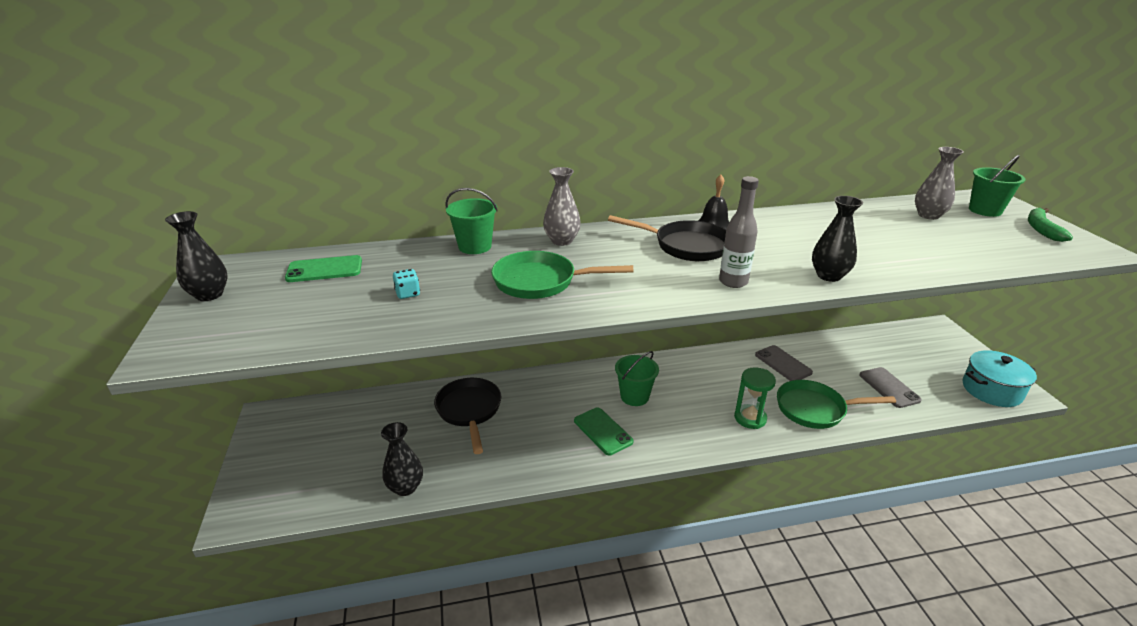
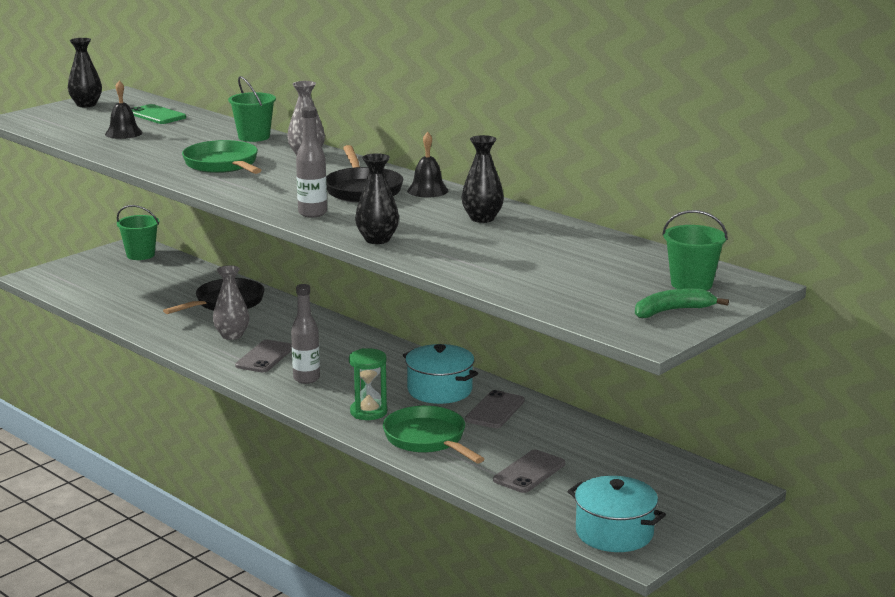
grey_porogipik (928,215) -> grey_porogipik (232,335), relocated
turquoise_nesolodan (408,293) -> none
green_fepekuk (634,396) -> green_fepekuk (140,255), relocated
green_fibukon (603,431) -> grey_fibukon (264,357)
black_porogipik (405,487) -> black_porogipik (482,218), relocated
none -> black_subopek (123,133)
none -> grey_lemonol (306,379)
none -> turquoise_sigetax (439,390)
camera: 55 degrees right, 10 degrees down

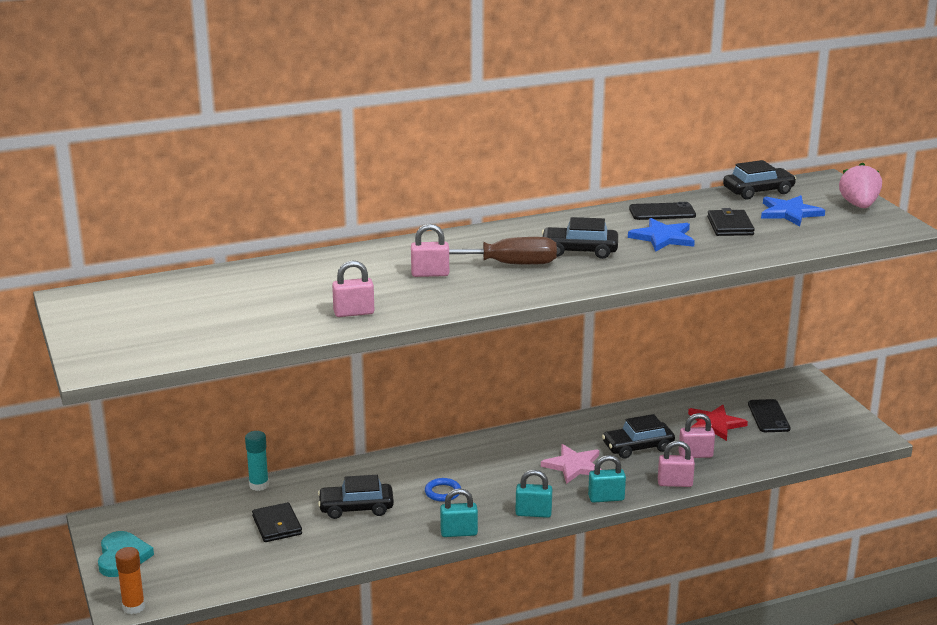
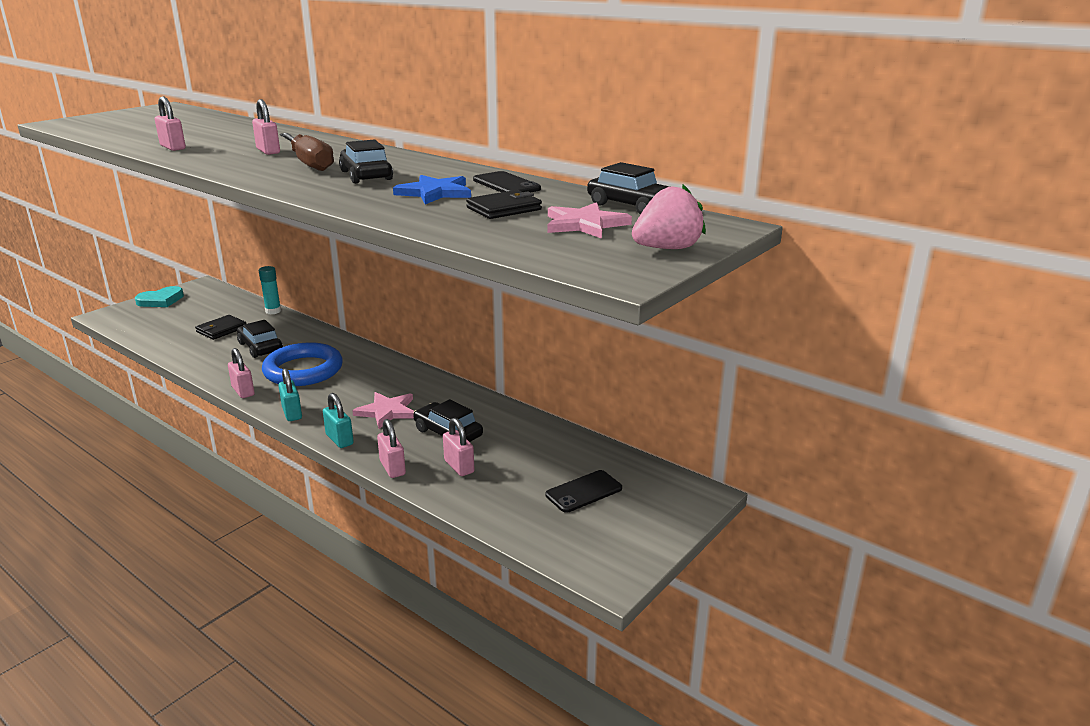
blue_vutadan (789,213) -> pink_vutadan (584,224)
red_vutadan (715,424) -> none
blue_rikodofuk (442,492) -> blue_rikodofuk (303,370), x2.38
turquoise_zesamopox (459,533) -> pink_zesamopox (243,391)
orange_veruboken (133,607) -> none
camera: 60 degrees right, 0 degrees up

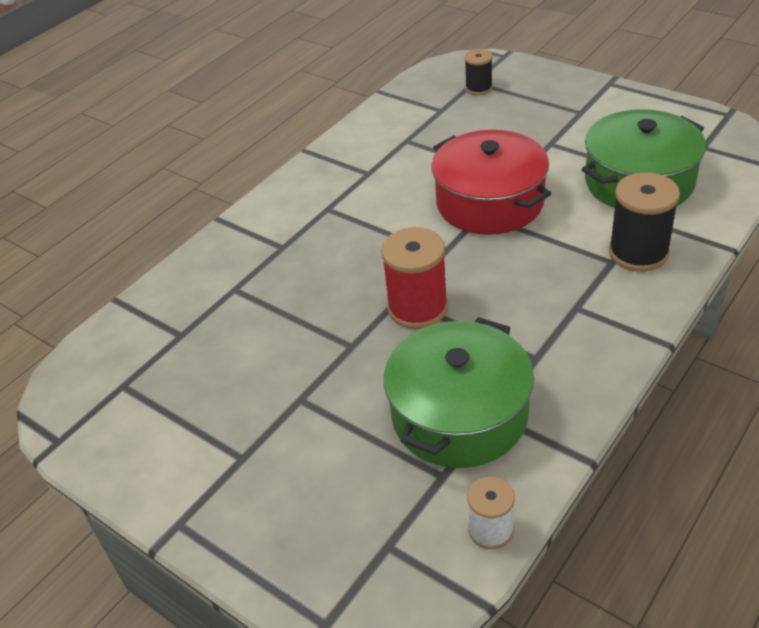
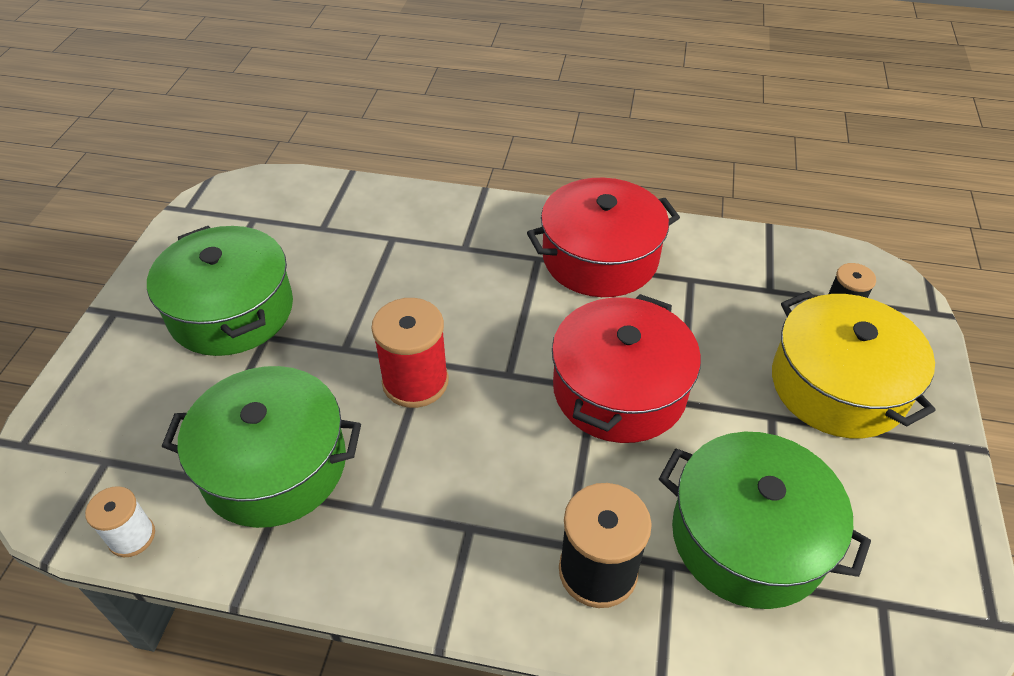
none -> red_sigetax (600,258)
none -> green_sigetax (231,311)
none -> yellow_sigetax (838,385)
camera: 60 degrees right, 5 degrees up

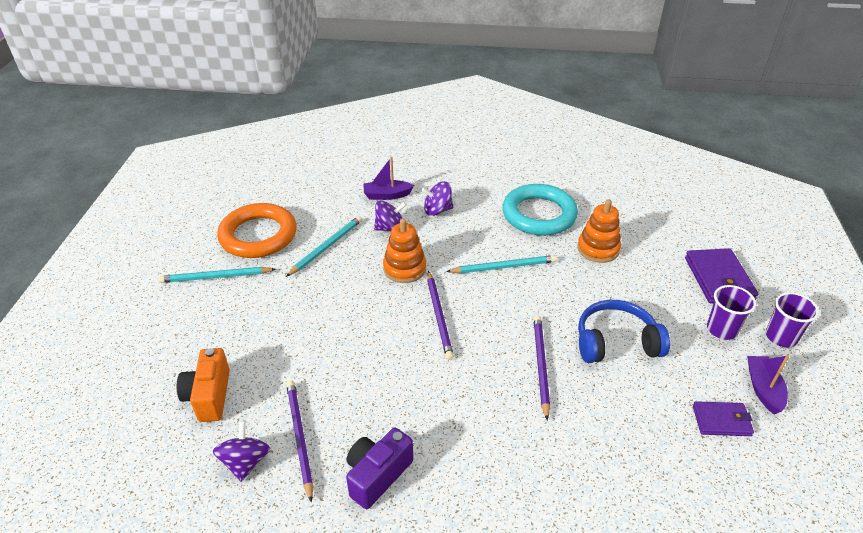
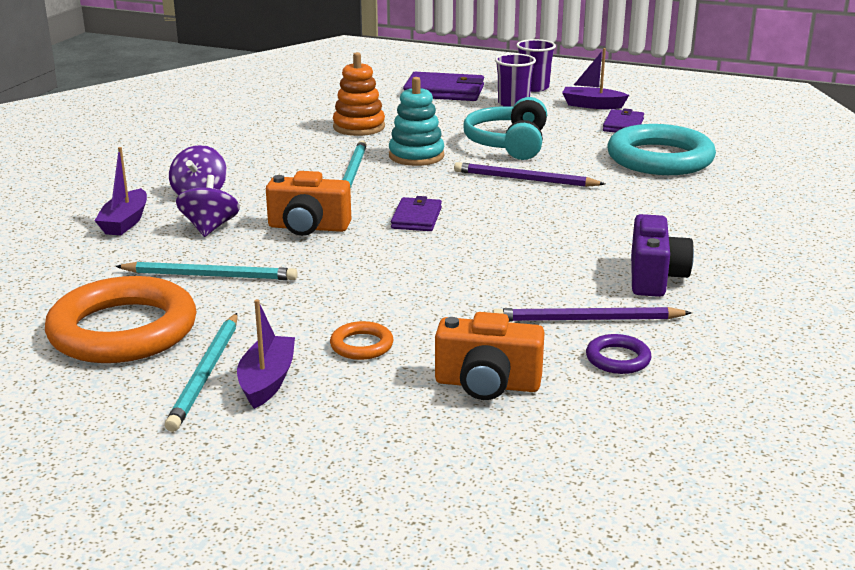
turquoise_rikodofuk (539,214) -> turquoise_rikodofuk (660,158), relocated
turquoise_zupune (326,247) -> turquoise_zupune (210,276), 135 degrees clockwise
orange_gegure (404,268) -> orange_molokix (308,228)
purple_zupune (439,316) -> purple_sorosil (416,218)
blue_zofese (616,342) -> turquoise_zofese (508,144)
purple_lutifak (245,462) -> purple_rikodofuk (618,359)
purple_molokix (377,475) -> purple_molokix (655,277), 135 degrees counterclockwise
none -> turquoise_gegure (416,156)
none -> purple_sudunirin (267,381)
none -> orange_rikodofuk (361,345)
camera: 75 degrees left, 15 degrees down

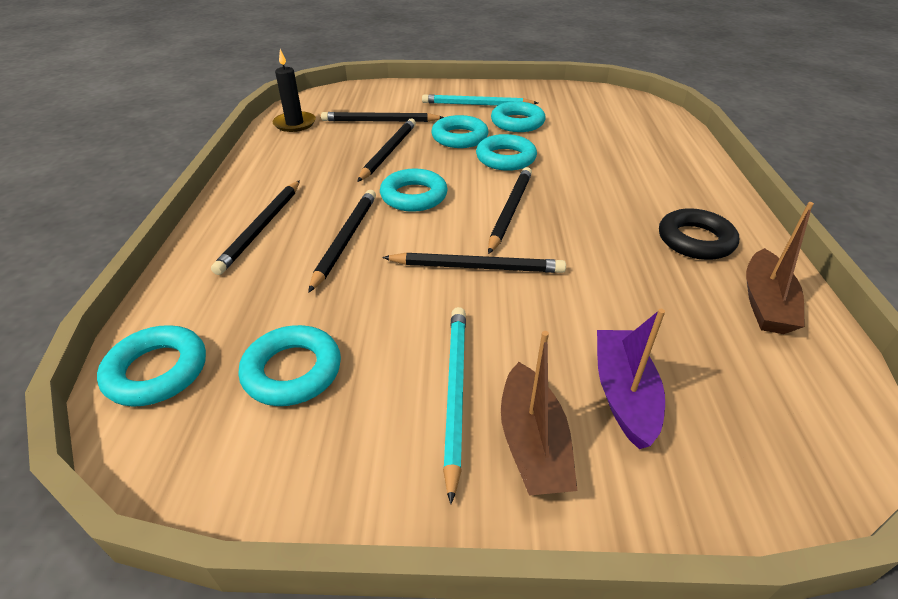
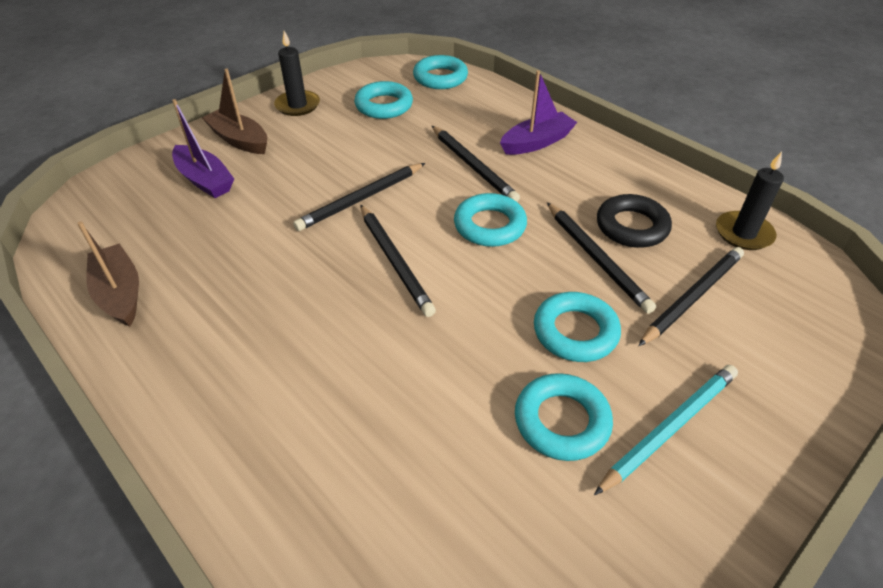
turquoise_rikodofuk (505,158) -> none
black_zupune (262,228) -> purple_sudunirin (536,142)
black_rikodofuk (695,240) -> black_rikodofuk (632,226), relocated
turquoise_zupune (454,392) -> none
none -> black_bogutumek (297,105)
camera: 135 degrees right, 5 degrees up

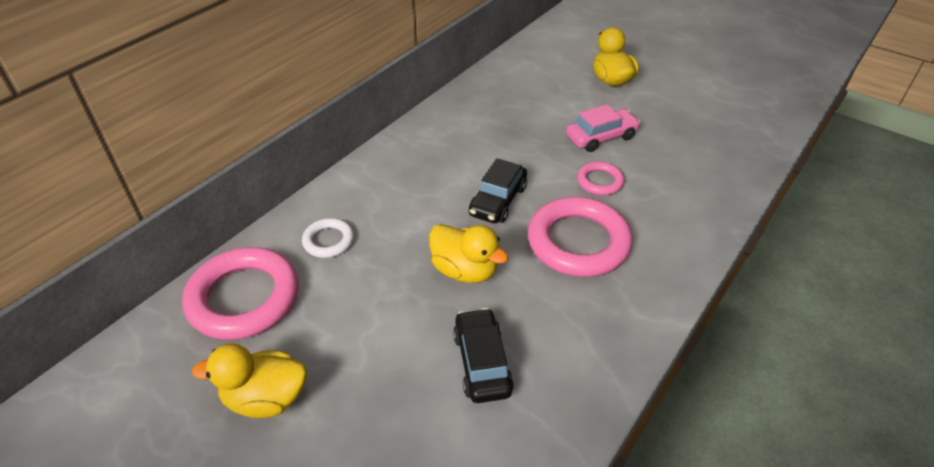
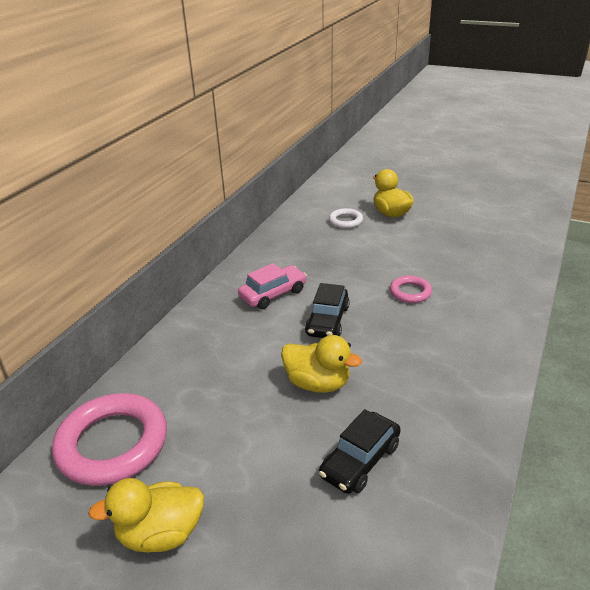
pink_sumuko (601,137) -> pink_sumuko (273,294), relocated
pink_rikodofuk (578,242) -> none
white_rikodofuk (328,241) -> white_rikodofuk (345,221), relocated
black_sumuko (482,363) -> black_sumuko (360,461), 120 degrees counterclockwise
camera: 10 degrees left, 10 degrees down

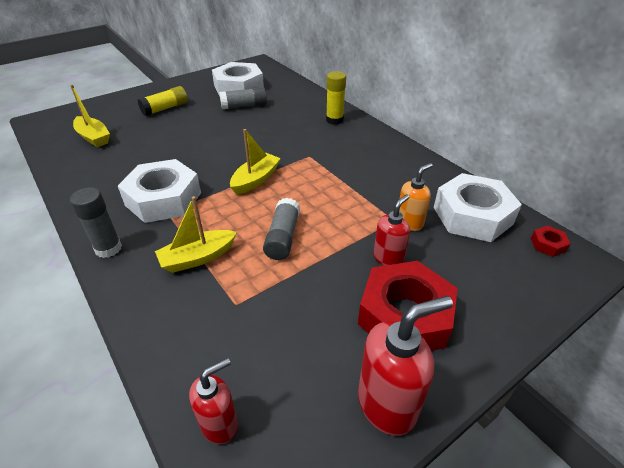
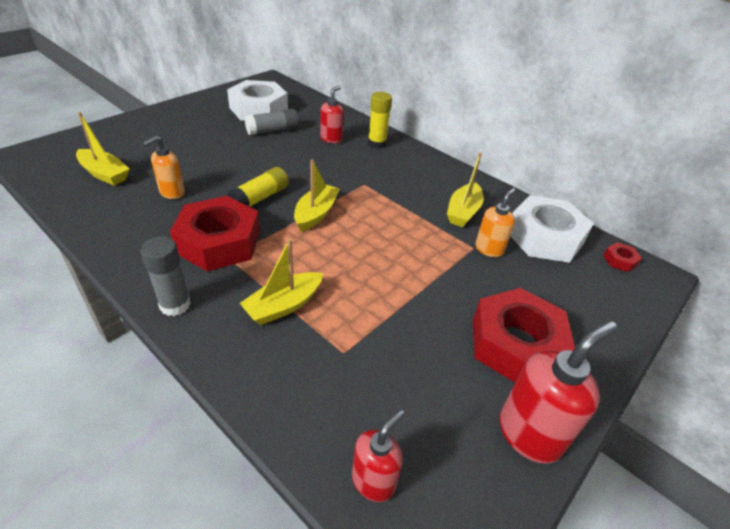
yellow_veruboken (165,108) -> yellow_veruboken (260,198), relocated
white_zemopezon (163,199) -> red_zemopezon (219,242)
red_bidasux (388,258) -> red_bidasux (331,139), relocated
grey_veruboken (282,237) -> none
none -> orange_bidasux (172,193)
none -> yellow_sudunirin (463,212)
camera: 15 degrees left, 0 degrees up

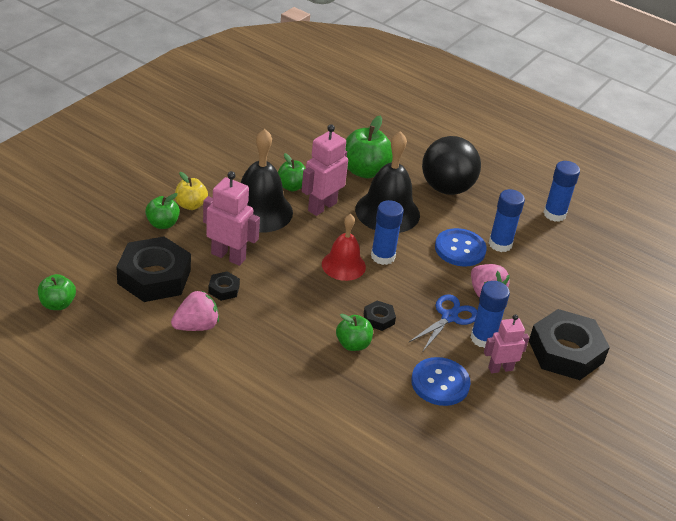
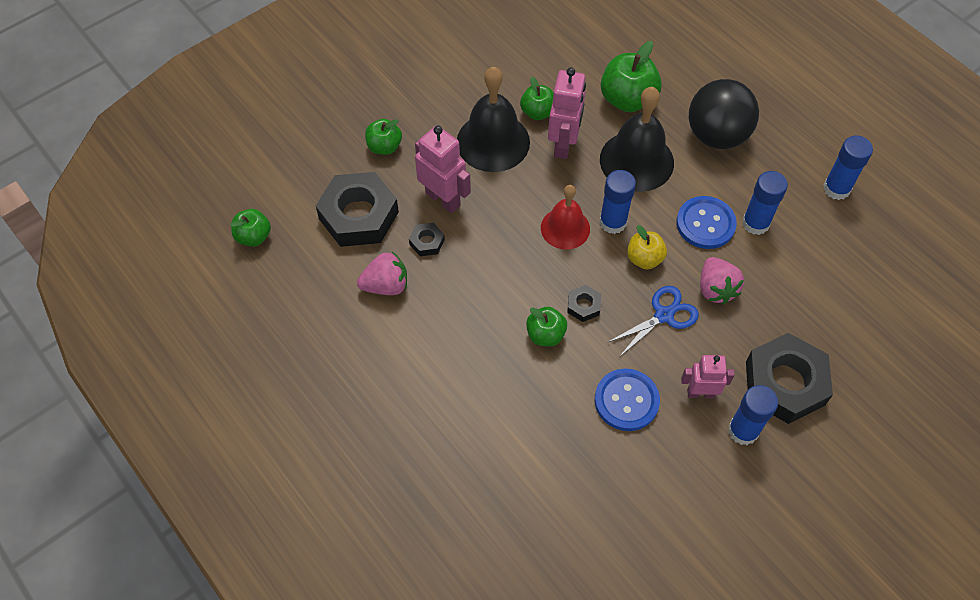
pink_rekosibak (322,207) -> pink_rekosibak (564,144), 135 degrees clockwise
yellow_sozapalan (191,205) -> yellow_sozapalan (644,258), relocated
blue_veruboken (483,338) -> blue_veruboken (743,430), relocated
camera: 20 degrees right, 20 degrees up

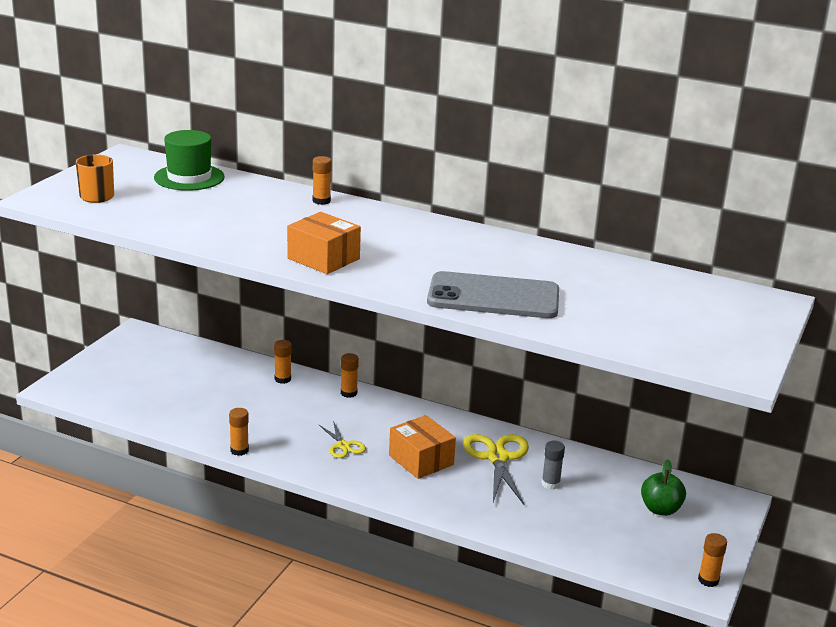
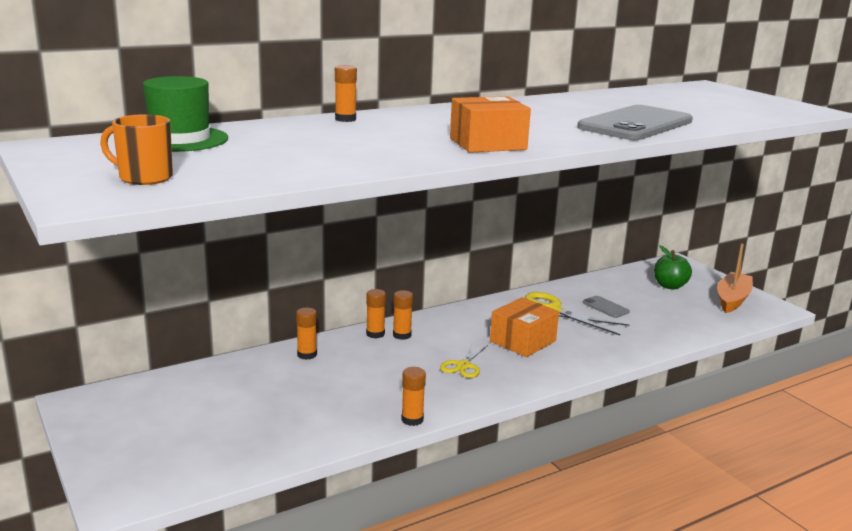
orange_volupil (421,460) -> orange_volupil (523,341), 45 degrees counterclockwise
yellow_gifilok (343,446) -> yellow_gifilok (463,366), 105 degrees clockwise
grey_veruboken (550,484) -> grey_fibukon (605,307)
orange_veruboken (708,580) -> orange_veruboken (402,335), relocated
none -> orange_sudunirin (732,299)
camera: 55 degrees left, 5 degrees down

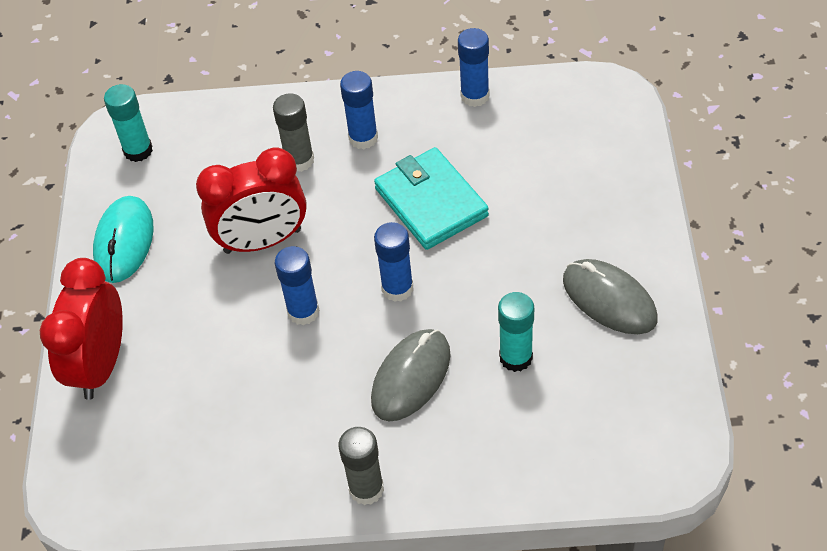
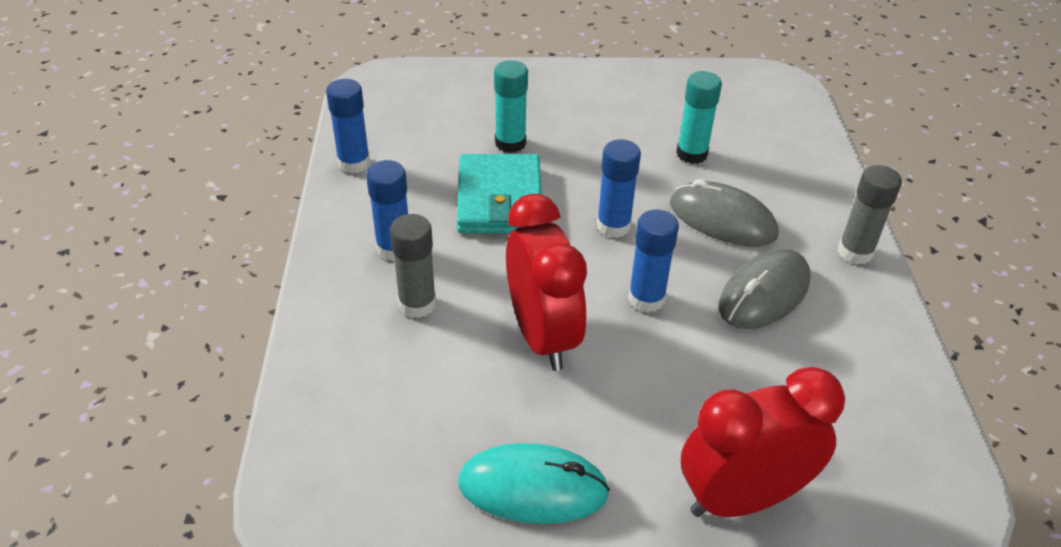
turquoise_veruboken (138,150) -> turquoise_veruboken (510,143), relocated
turquoise_sorosil (431,202) -> turquoise_sorosil (499,199), 60 degrees counterclockwise
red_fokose (101,365) -> red_fokose (742,498), 150 degrees clockwise
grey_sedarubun (609,299) -> grey_sedarubun (764,293), relocated
camera: 95 degrees left, 10 degrees down

